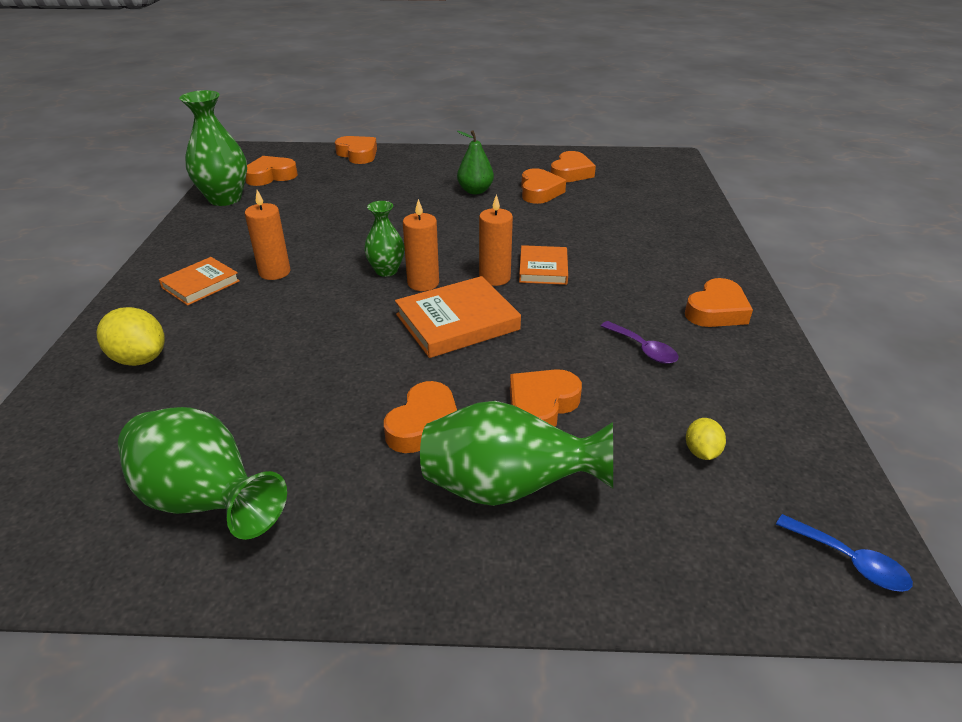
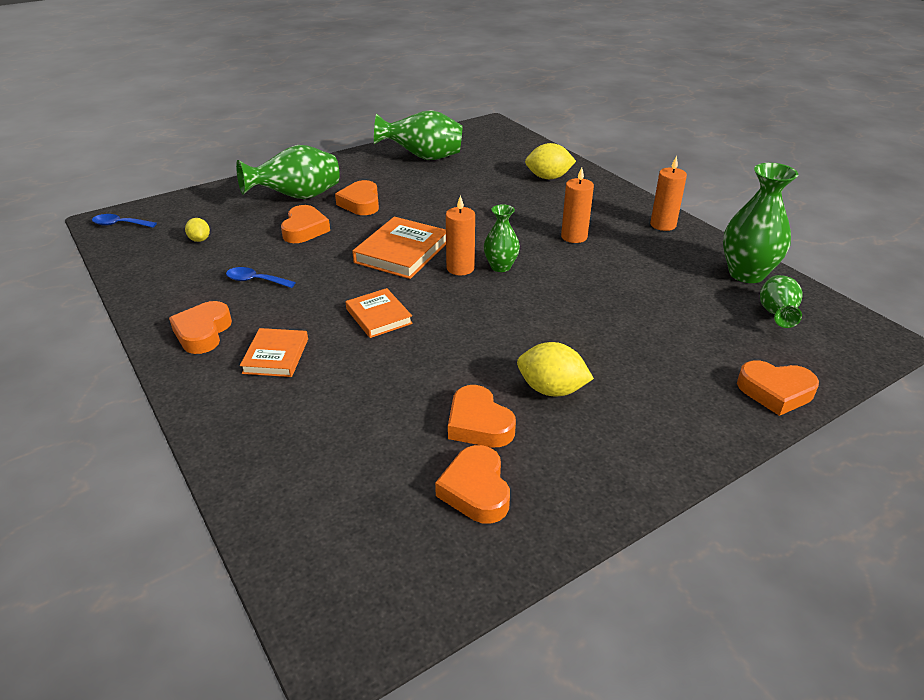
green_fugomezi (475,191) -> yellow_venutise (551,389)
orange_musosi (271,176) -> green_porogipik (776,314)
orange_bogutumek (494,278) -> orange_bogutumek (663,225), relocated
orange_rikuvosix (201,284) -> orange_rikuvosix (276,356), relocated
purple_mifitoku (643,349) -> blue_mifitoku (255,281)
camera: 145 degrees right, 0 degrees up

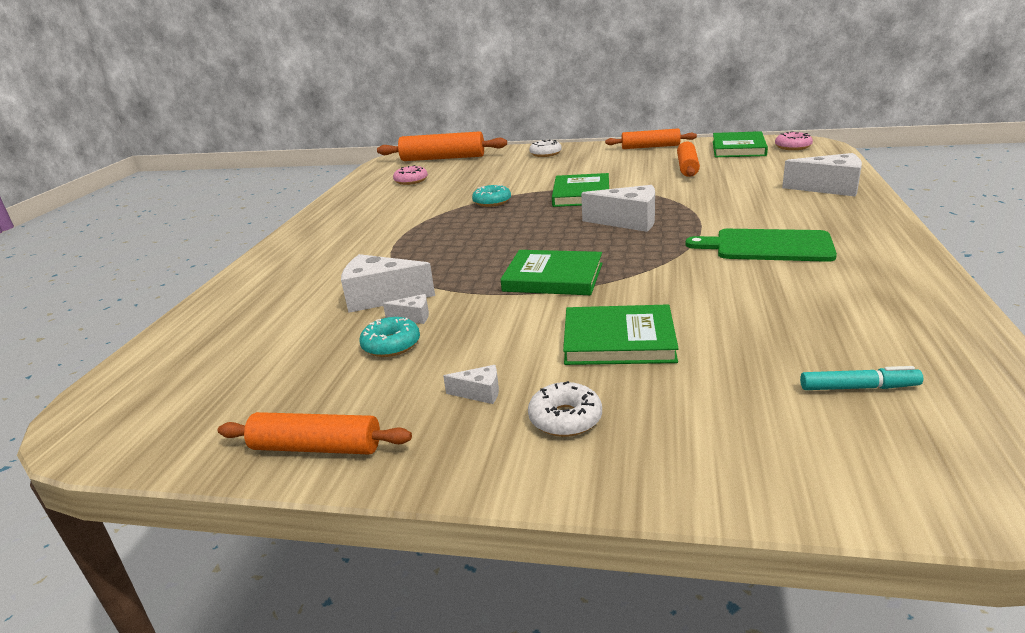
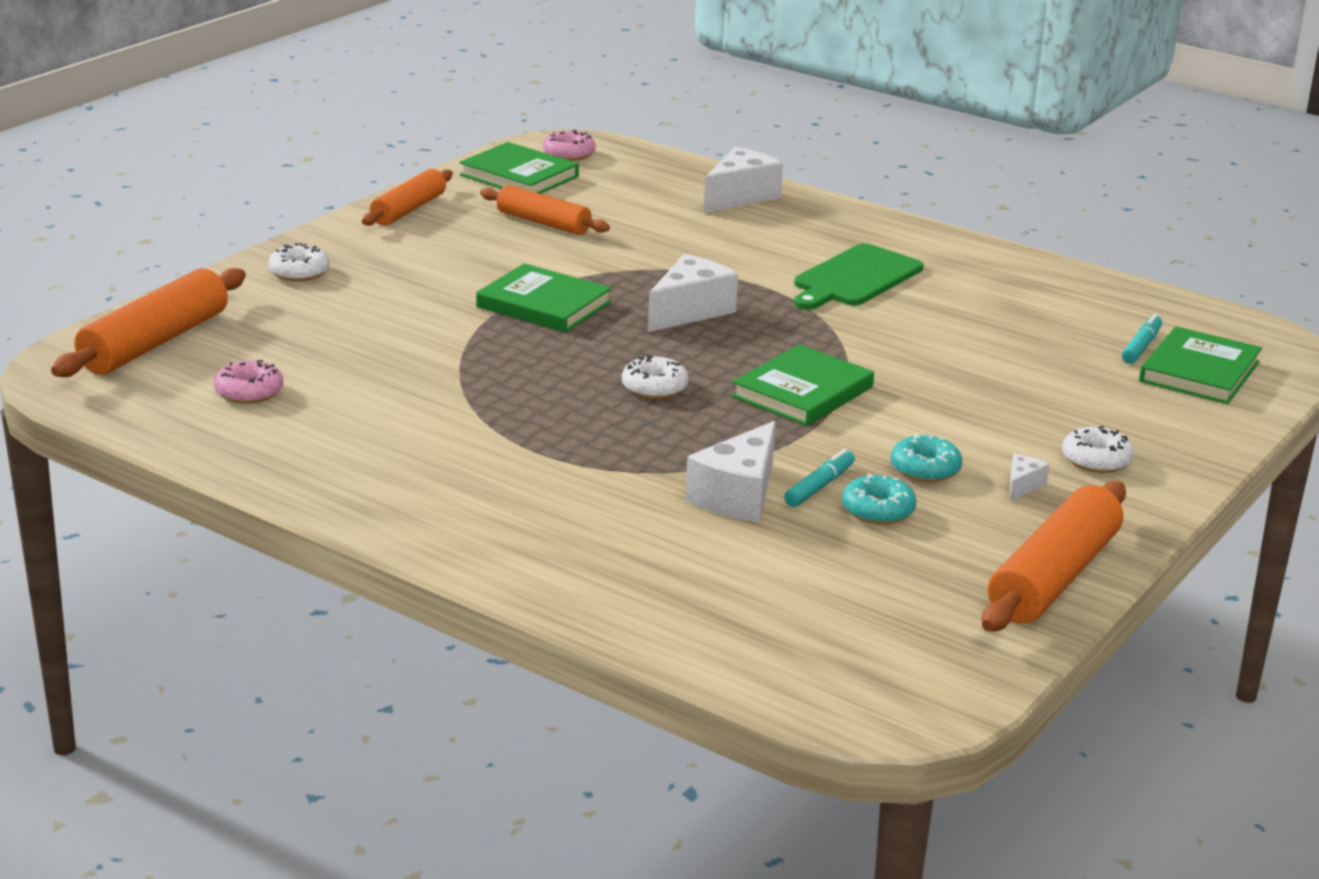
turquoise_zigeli (492,202) -> turquoise_zigeli (925,469), relocated
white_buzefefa (413,317) -> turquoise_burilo (819,486)
green_rikuvosix (618,340) -> green_rikuvosix (1199,372), relocated
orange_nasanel (316,447) -> orange_nasanel (1054,577), x1.54
none -> white_zigeli (654,387)
camera: 70 degrees left, 0 degrees up

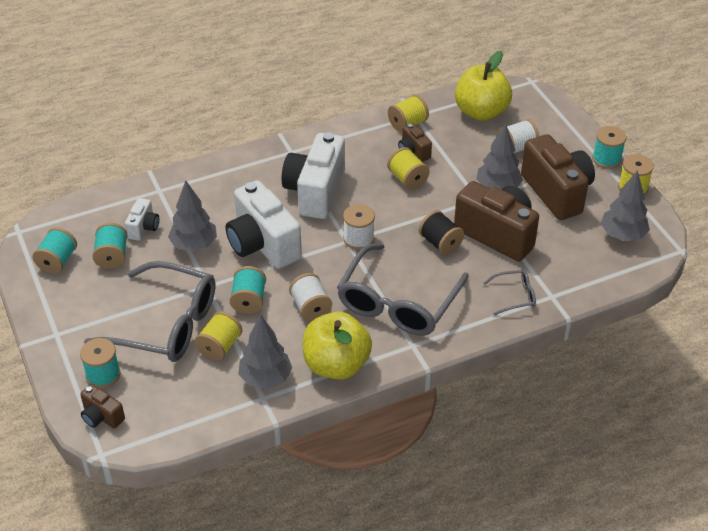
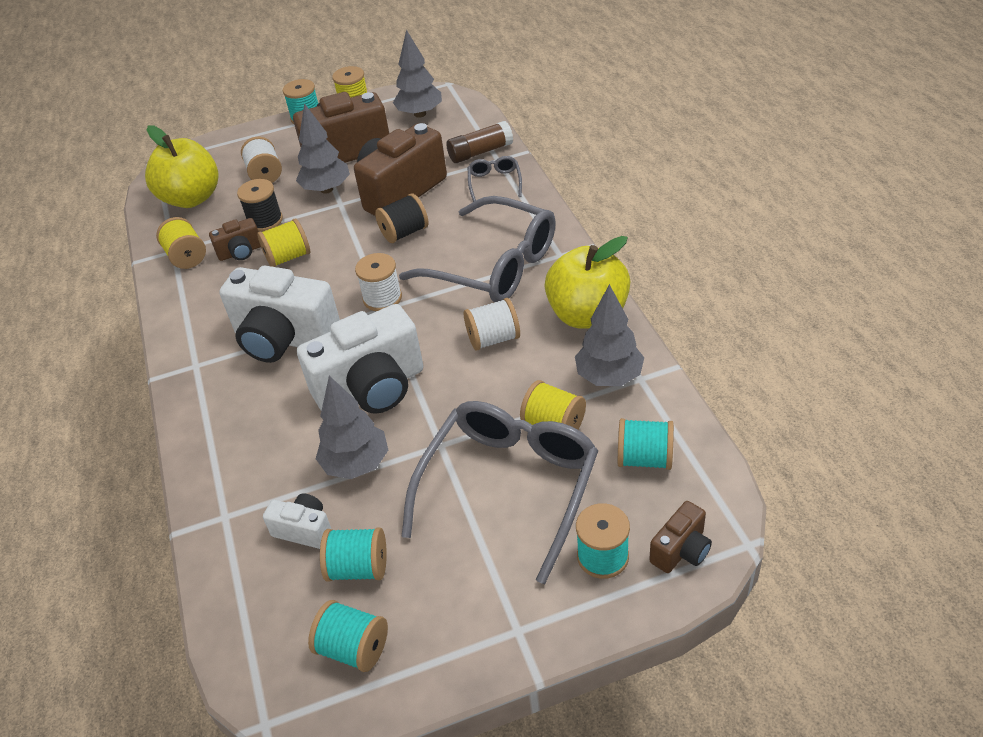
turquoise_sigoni (249,300) -> turquoise_sigoni (644,458), relocated
none -> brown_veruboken (480,152)
none -> black_sigoni (265,221)
camera: 80 degrees left, 0 degrees up

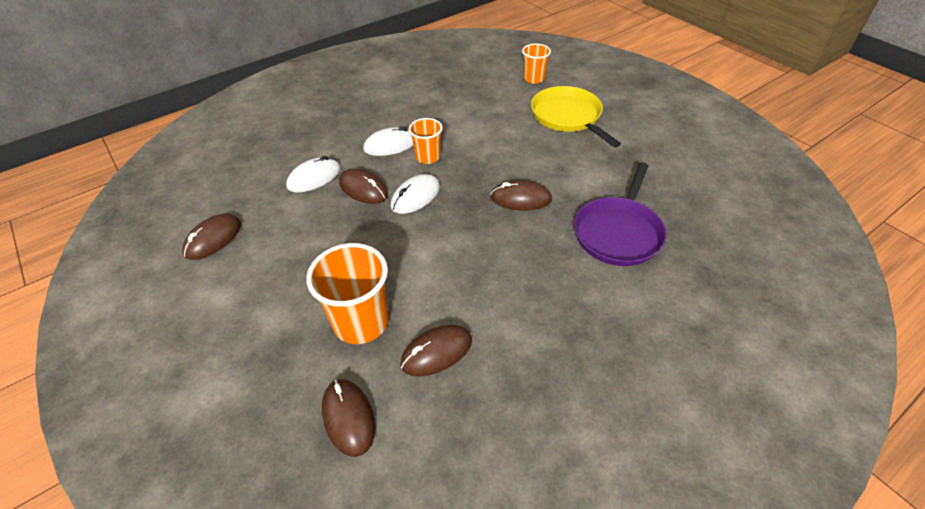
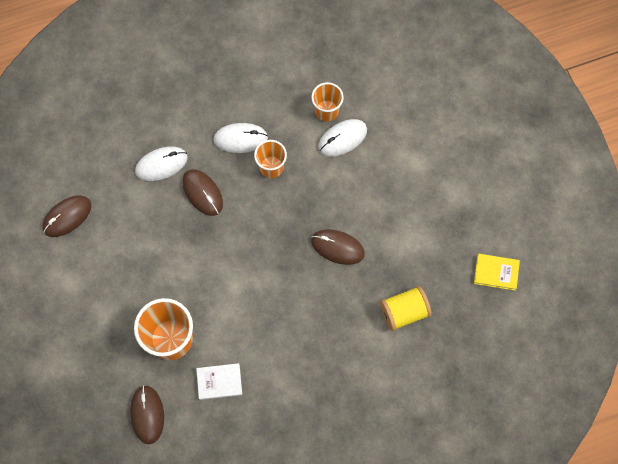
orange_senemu (534,79) -> orange_senemu (326,110), relocated
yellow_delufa (568,117) -> none
purple_delufa (618,232) -> yellow_sigoni (404,311)
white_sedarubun (415,196) -> white_sedarubun (342,138), relocated
brown_sedarubun (436,352) -> white_rikuvosix (219,382)
none -> yellow_rikuvosix (496,272)
camera: 15 degrees right, 25 degrees up

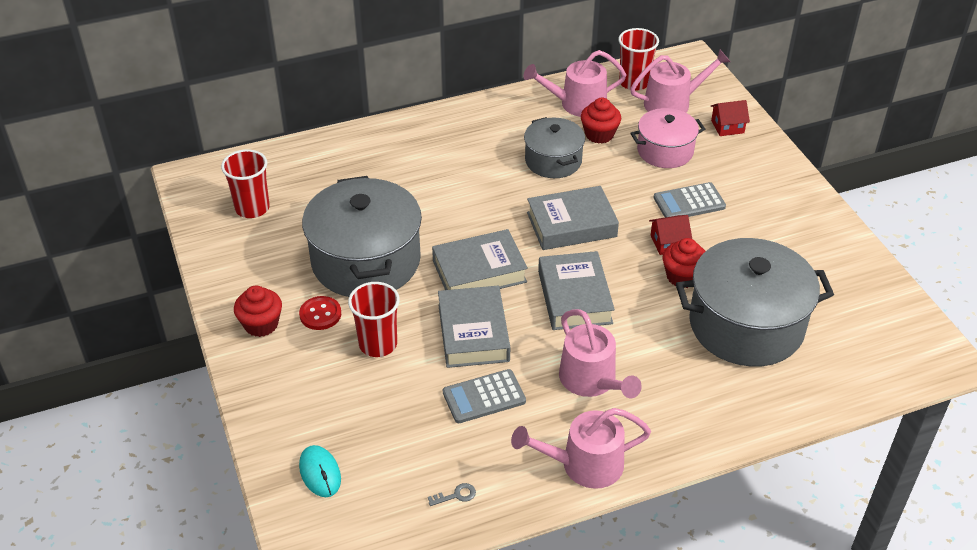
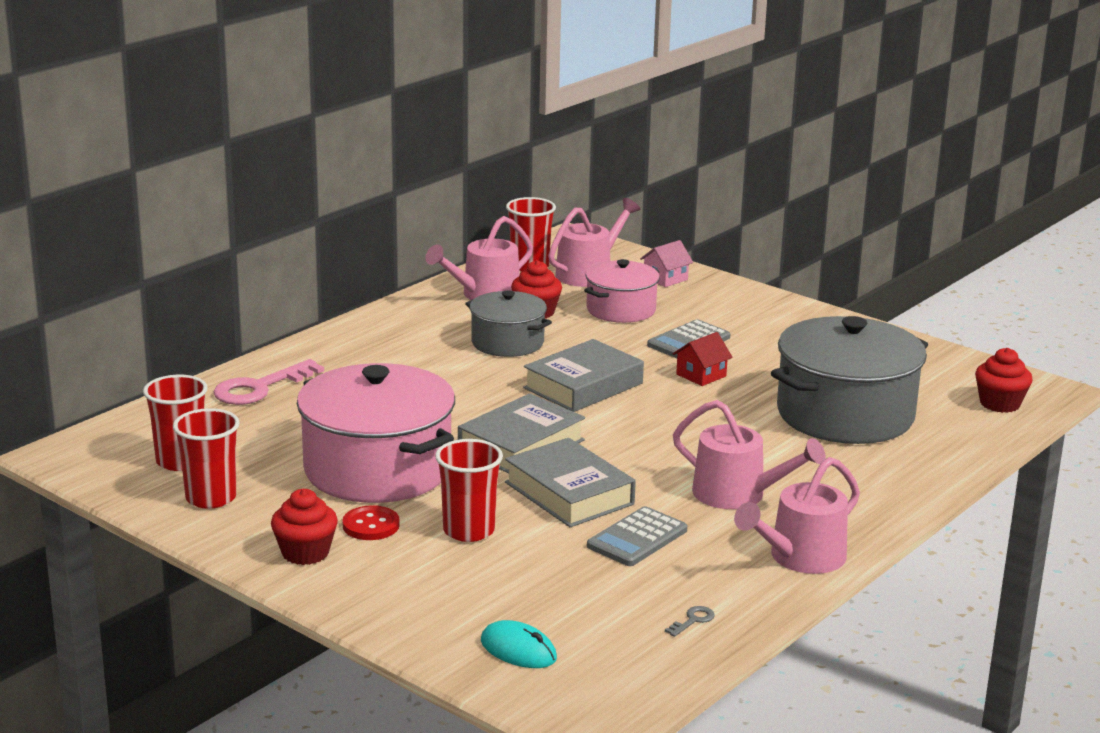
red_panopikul (727,126) -> pink_panopikul (665,278)
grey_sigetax (366,261) -> pink_sigetax (378,469)
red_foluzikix (682,276) -> red_foluzikix (1000,404), relocated
grey_rikuvosix (574,297) -> none
none -> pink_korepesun (260,388)
none -> red_senemu (211,498)
camera: 30 degrees left, 20 degrees down

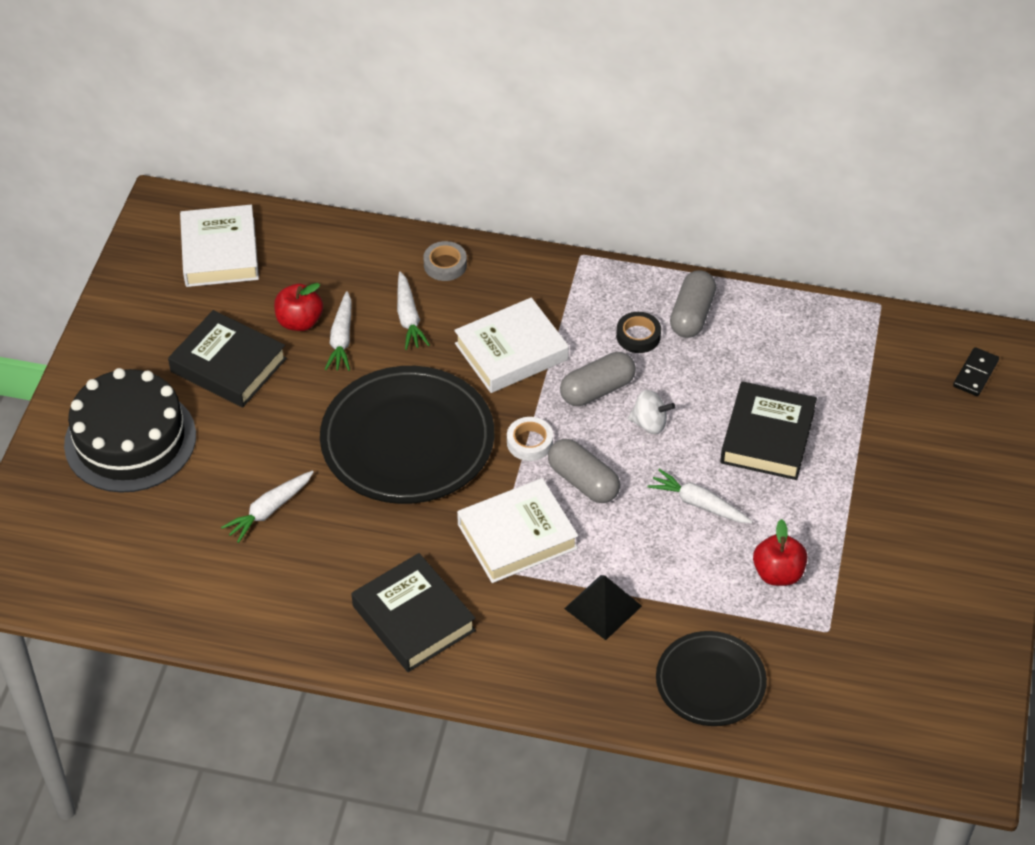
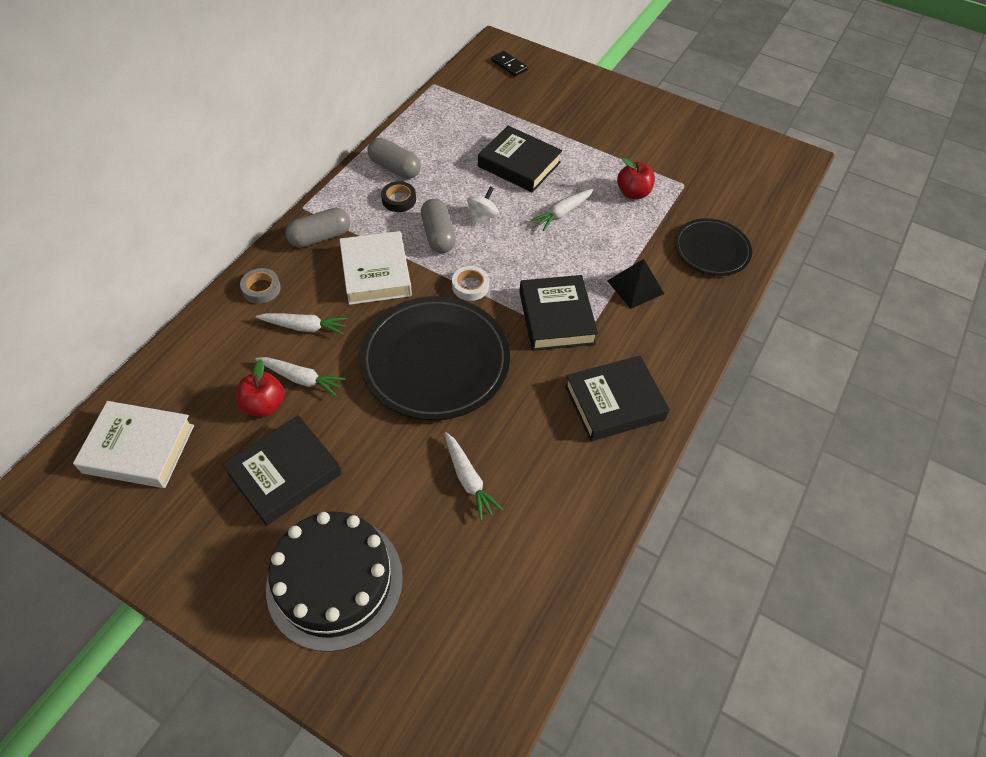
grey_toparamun (583,481) -> grey_toparamun (320,237), relocated
white_rikuvosix (517,536) -> black_rikuvosix (556,317)
camera: 75 degrees left, 5 degrees up

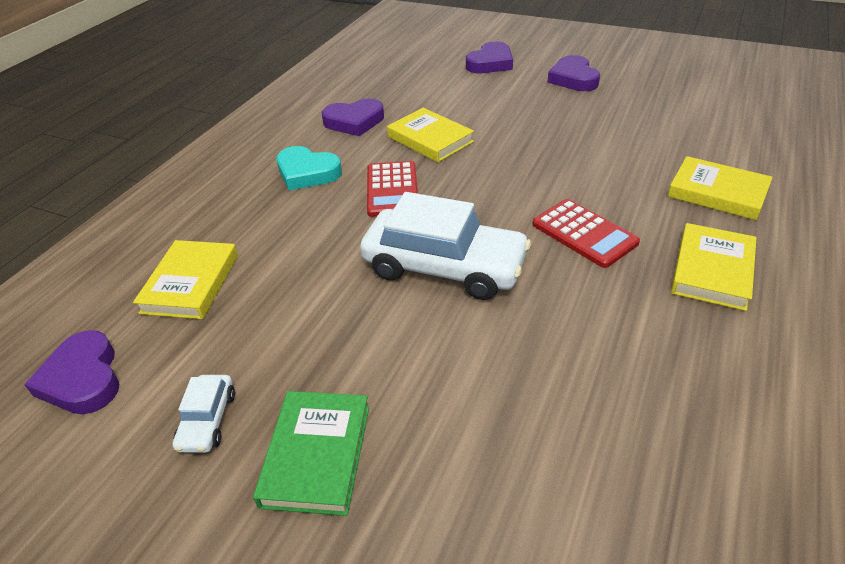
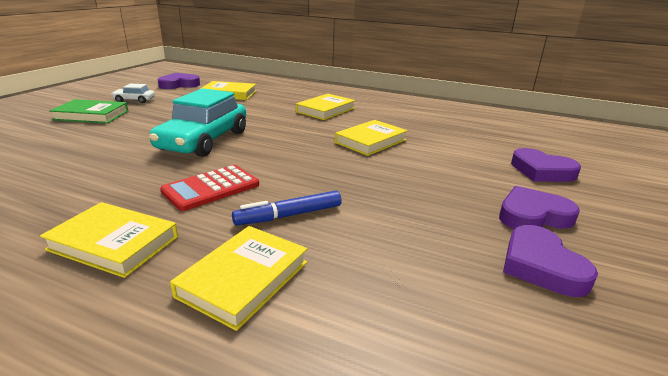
purple_musosi (354,121) -> purple_musosi (541,266), relocated
turquoise_musosi (307,173) -> yellow_rikuvosix (325,110)
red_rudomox (392,189) -> none
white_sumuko (444,266) -> turquoise_sumuko (204,141)
none -> blue_burilo (289,215)
camera: 85 degrees right, 15 degrees down

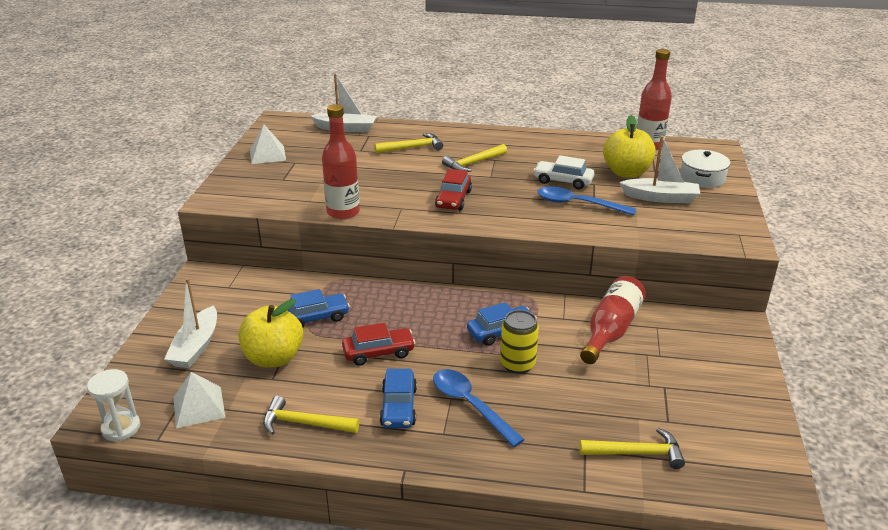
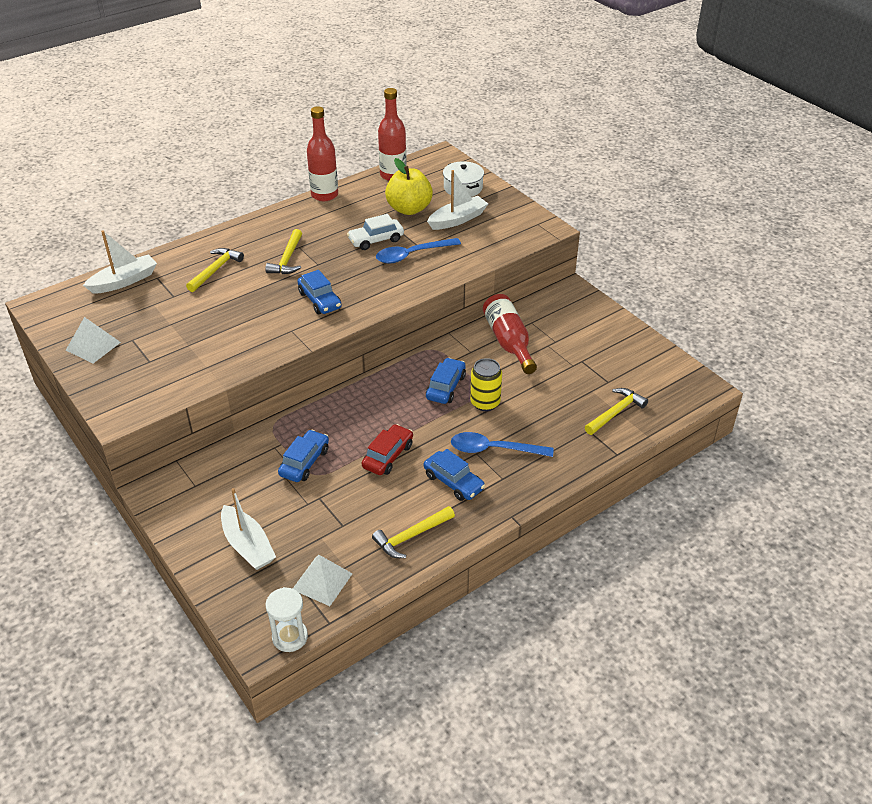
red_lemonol (343,212) -> red_lemonol (324,195), relocated
red_sumuko (453,199) -> blue_sumuko (320,300)
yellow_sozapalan (274,358) -> none
camera: 45 degrees left, 10 degrees up

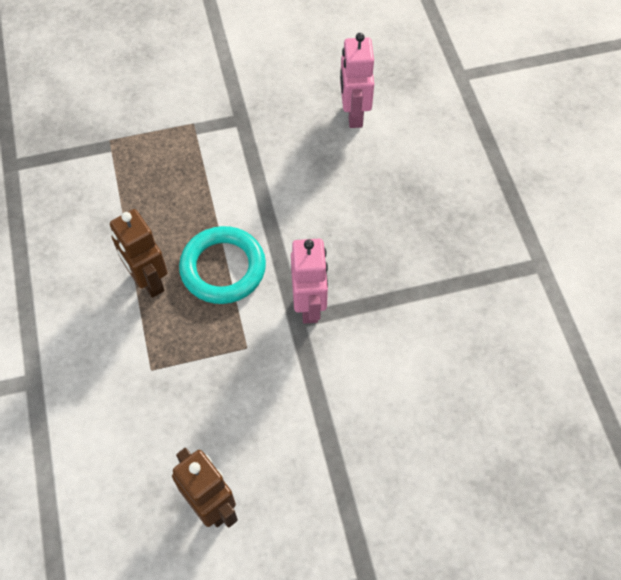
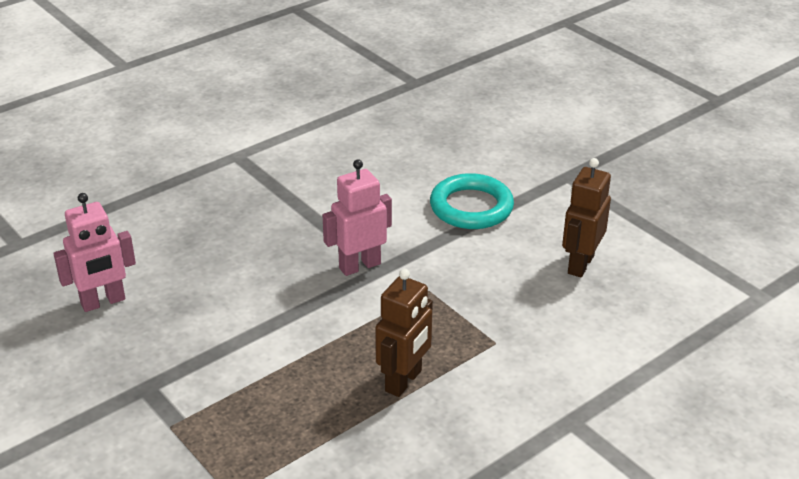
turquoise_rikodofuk (223,268) -> turquoise_rikodofuk (471,207), relocated
camera: 115 degrees left, 25 degrees down

